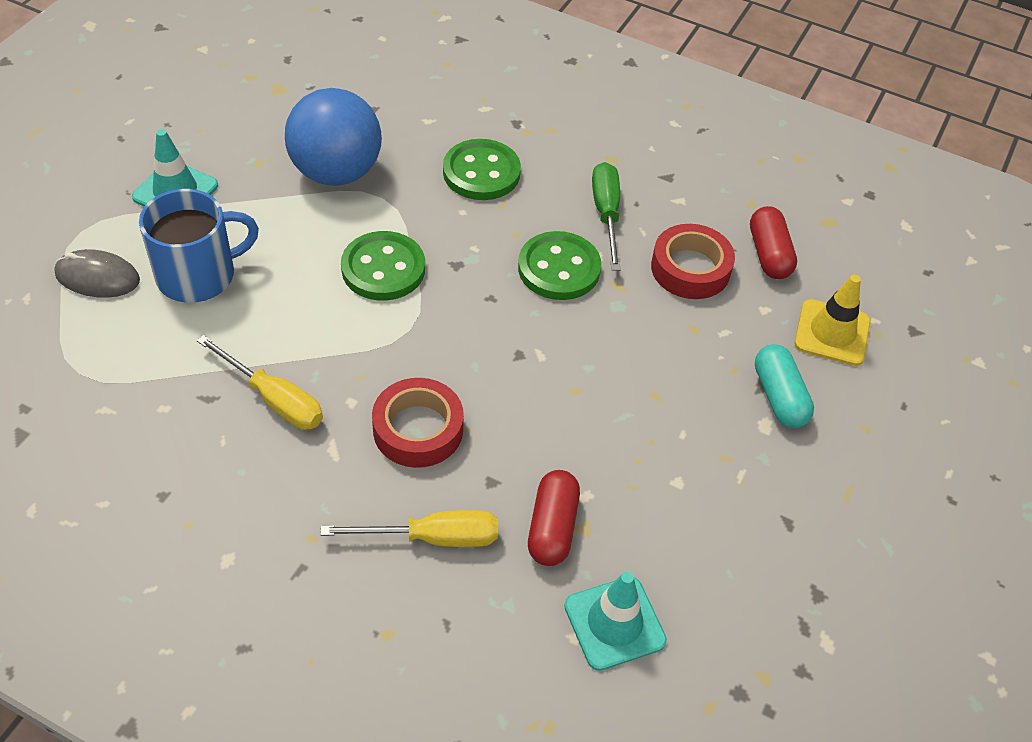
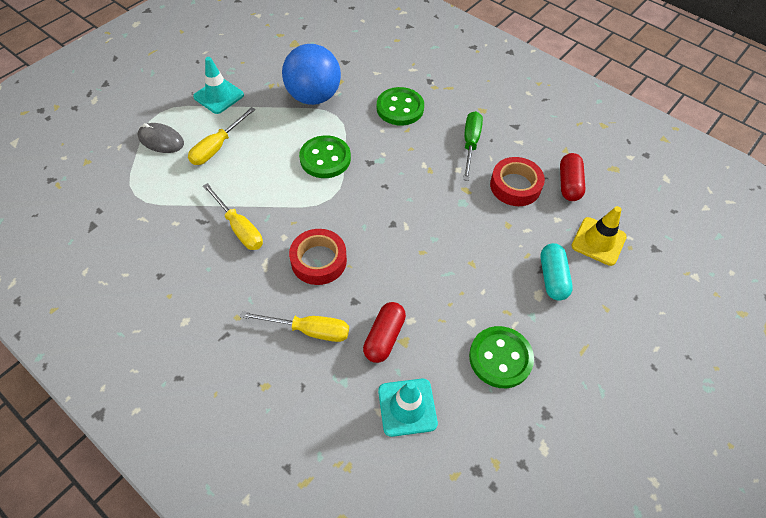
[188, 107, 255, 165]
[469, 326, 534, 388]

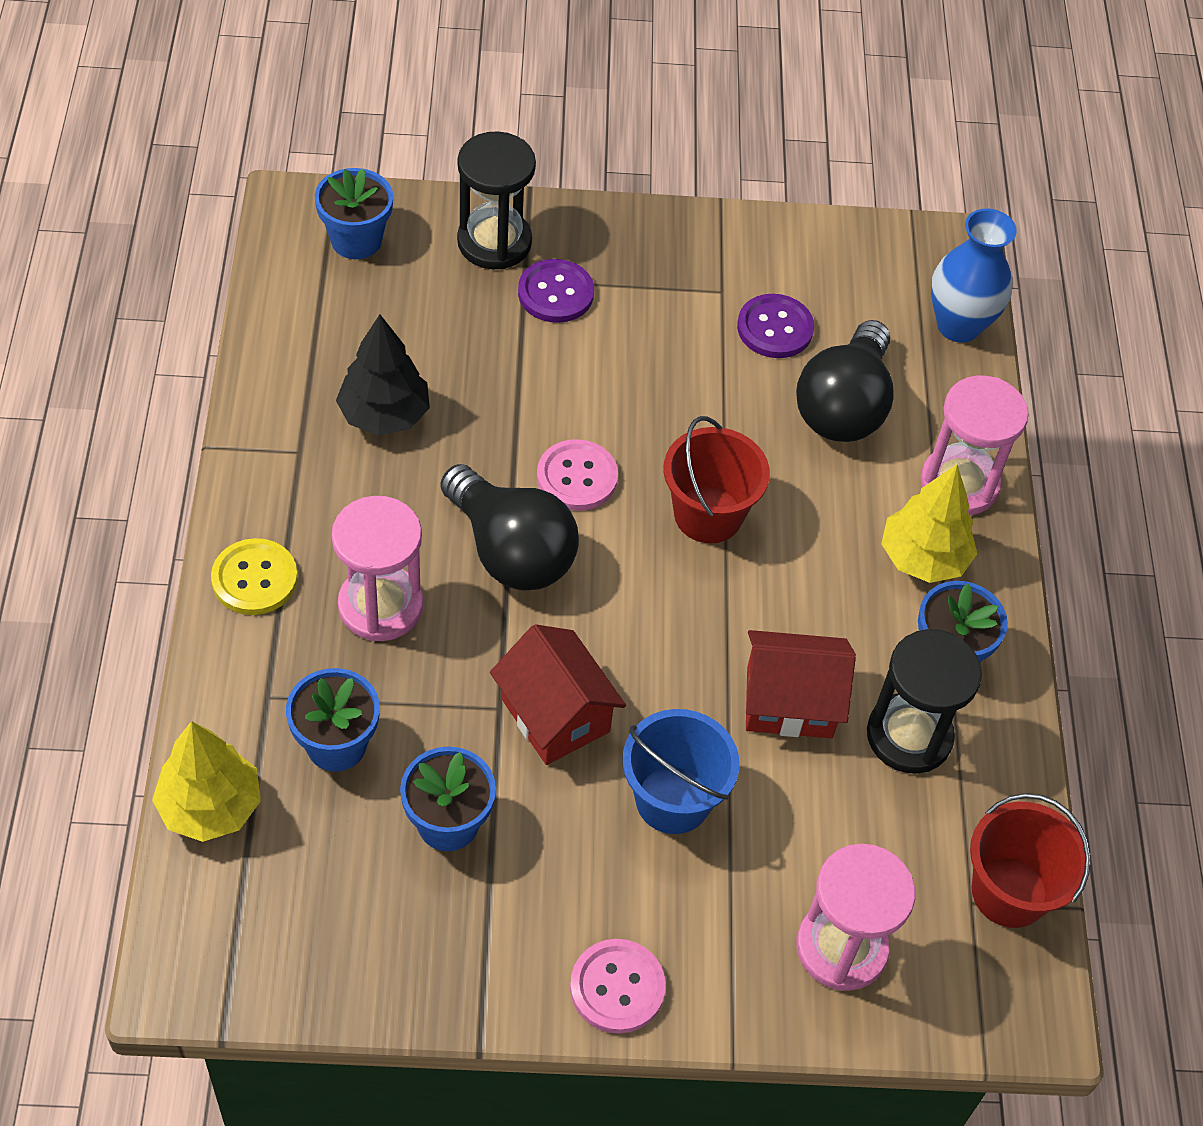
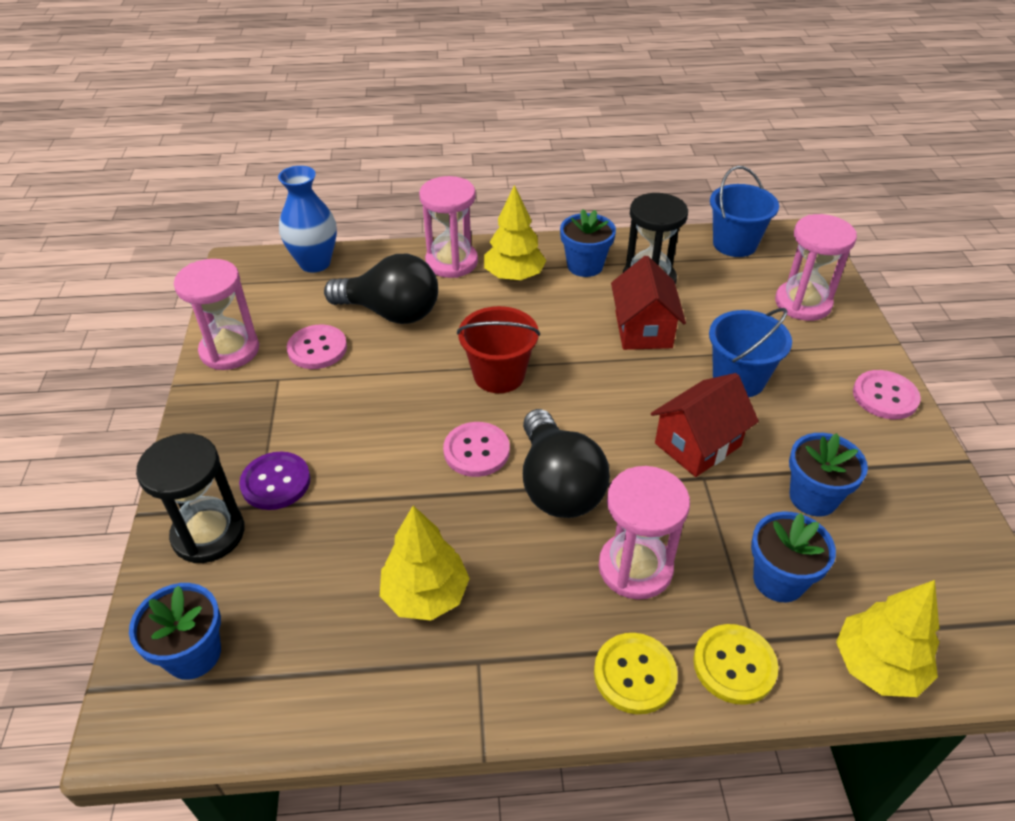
[380, 505, 470, 621]
[523, 409, 610, 518]
[287, 325, 347, 369]
[710, 166, 779, 257]
[174, 259, 259, 370]
[693, 624, 778, 705]

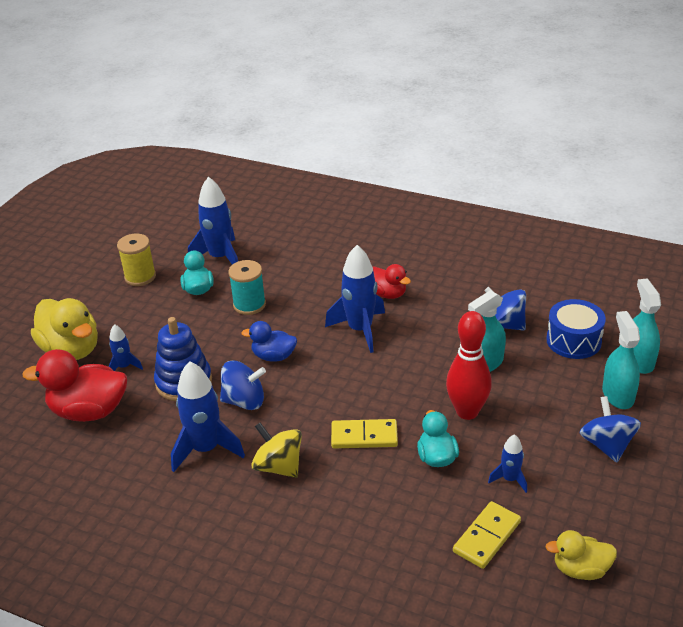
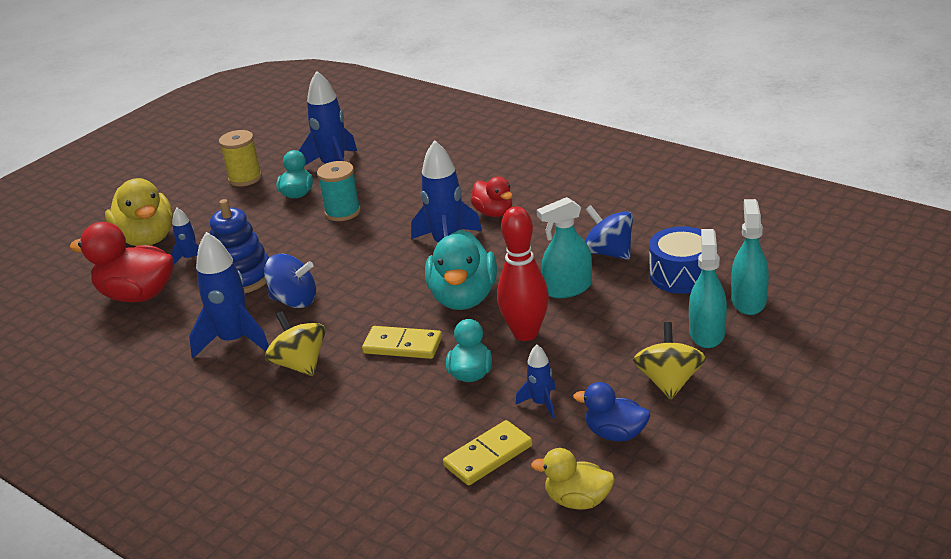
[573, 382, 650, 442]
[633, 322, 706, 400]
[425, 230, 497, 310]

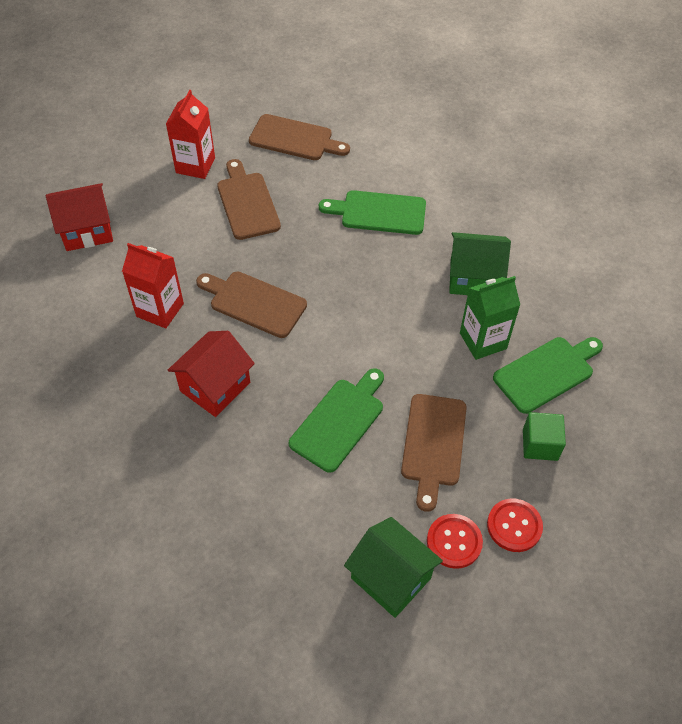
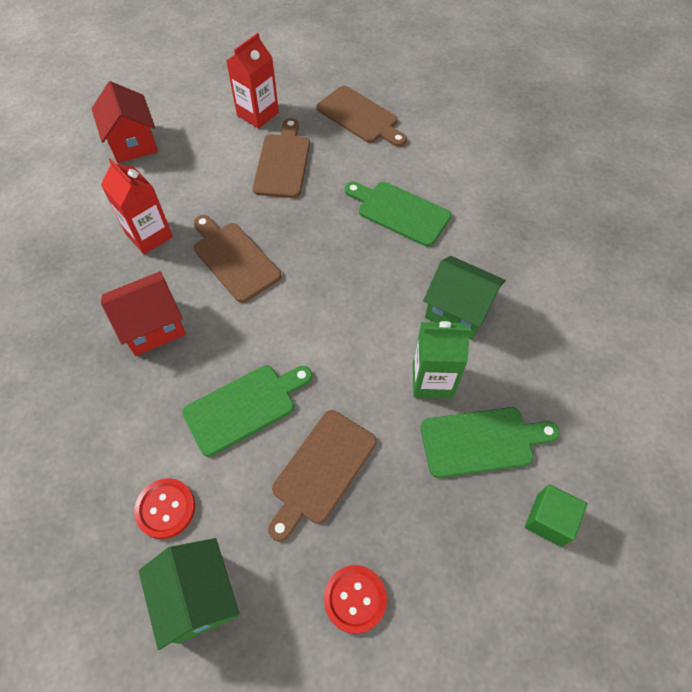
[91, 81, 158, 163]
[134, 478, 195, 539]
[525, 484, 587, 547]

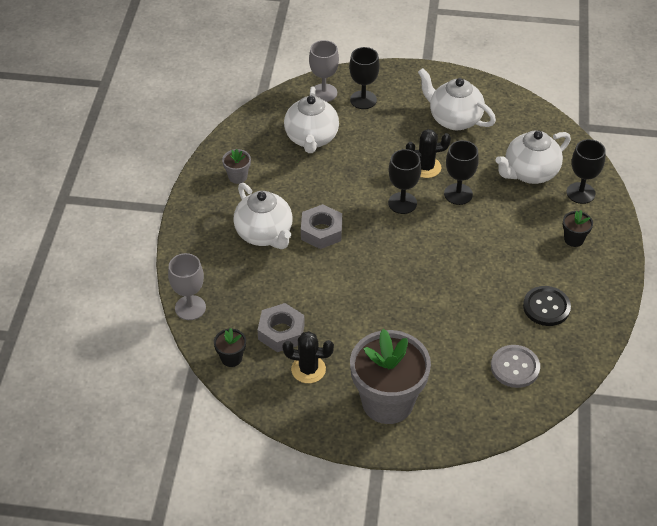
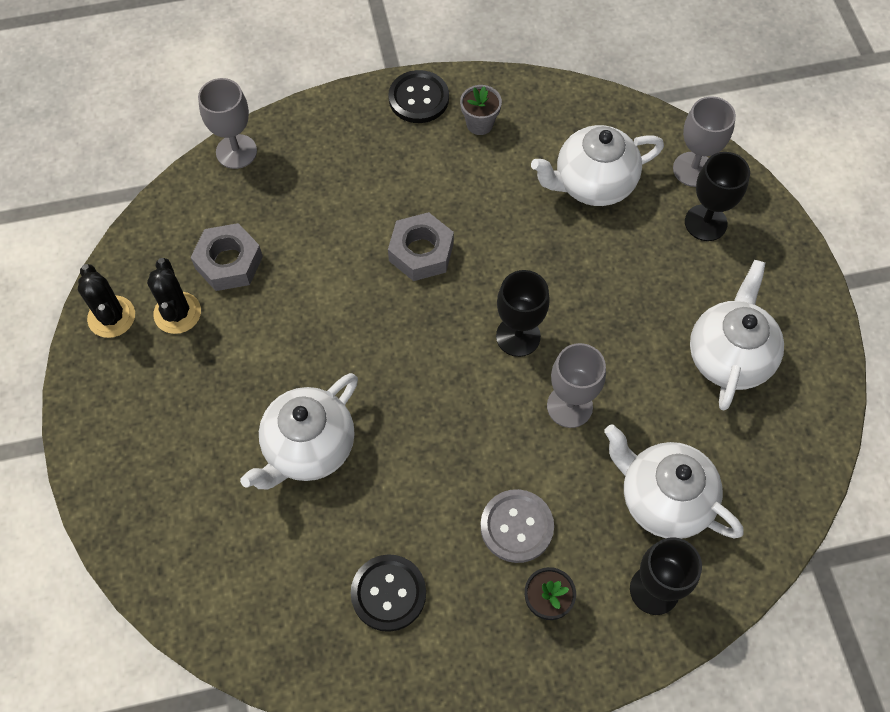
[214, 328, 246, 367] (first image)
[240, 373, 358, 489]
[350, 329, 431, 424] (first image)
[78, 264, 135, 338]
[547, 343, 606, 428]
[480, 489, 554, 563]
[388, 70, 449, 123]

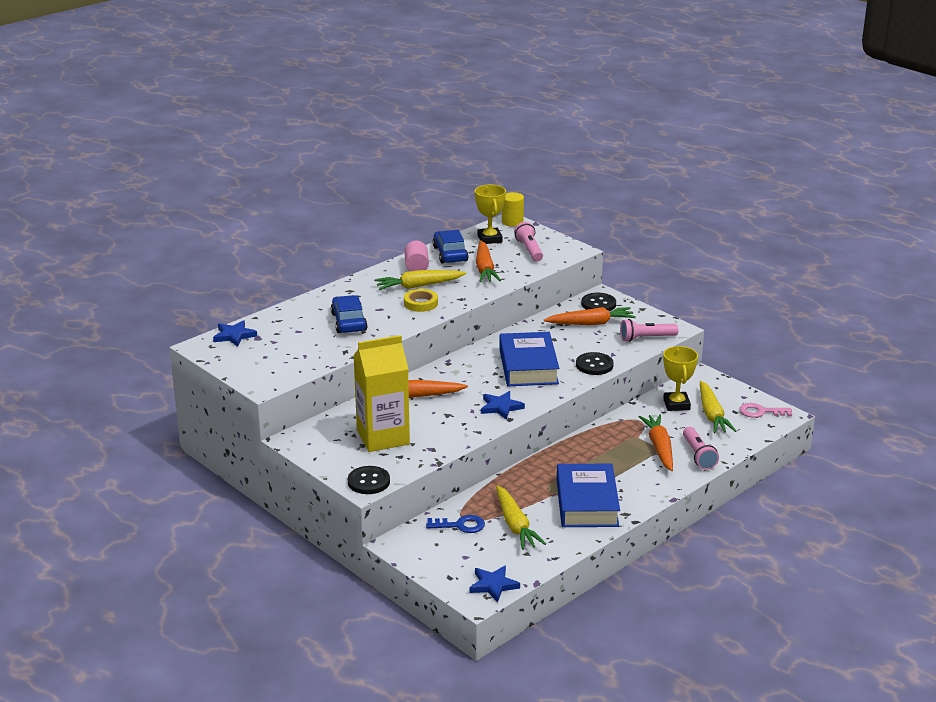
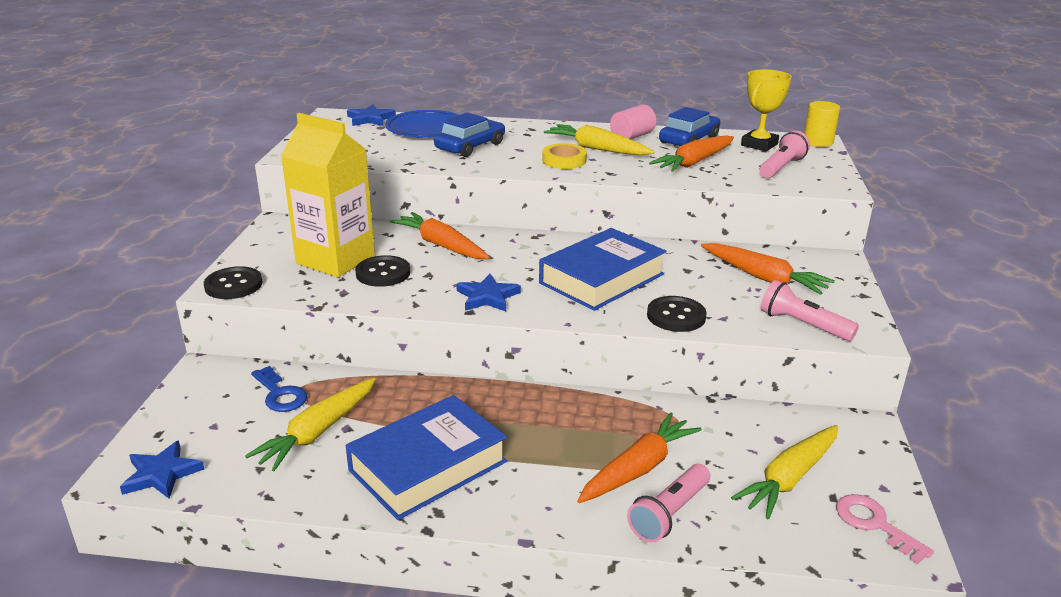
[355, 255, 410, 287]
[663, 346, 698, 411] (first image)
[385, 110, 459, 137]

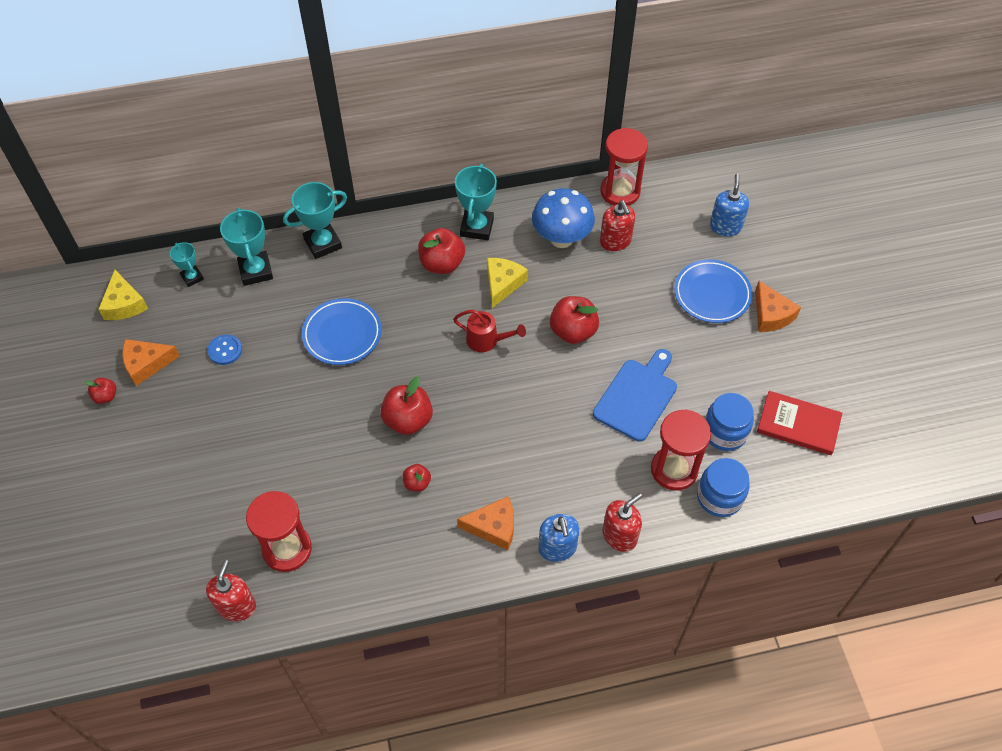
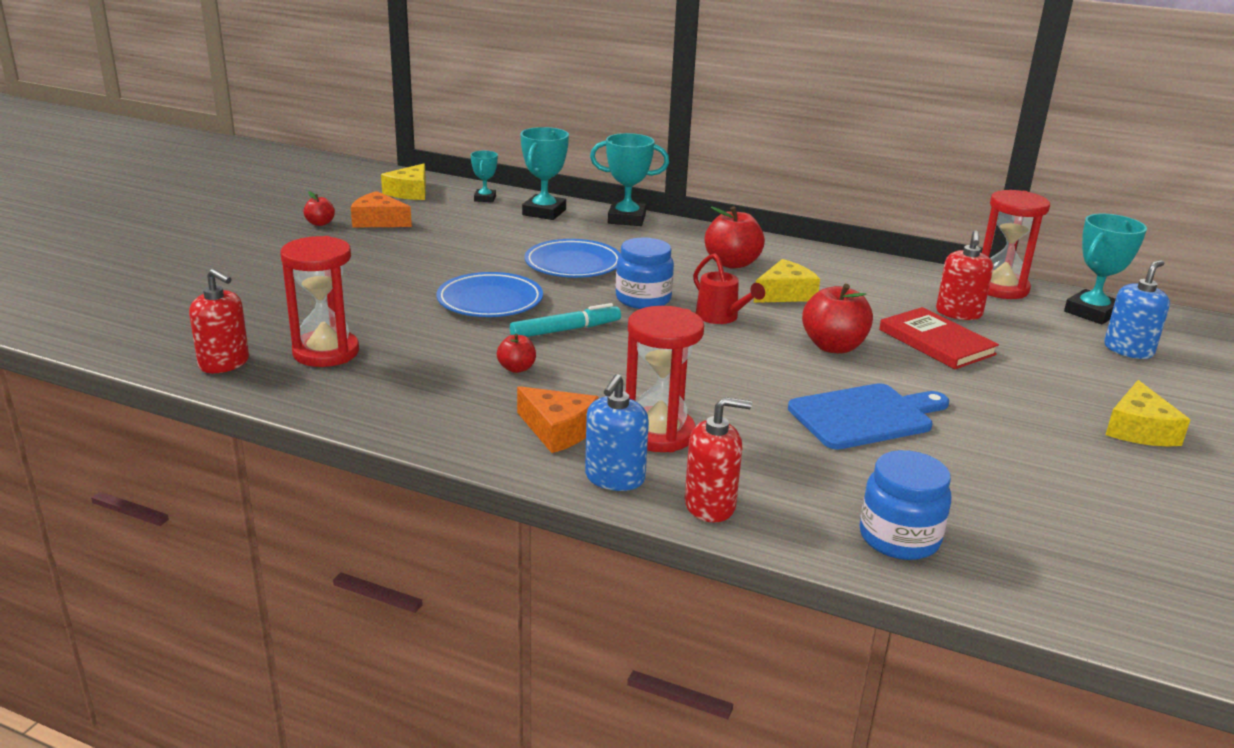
[189, 269, 249, 373]
[207, 334, 242, 365] (first image)
[510, 303, 621, 337]
[1064, 214, 1147, 324]
[532, 188, 595, 248] (first image)
[626, 306, 704, 452]
[437, 272, 543, 317]
[616, 238, 674, 309]
[1106, 380, 1190, 446]
[879, 307, 999, 369]

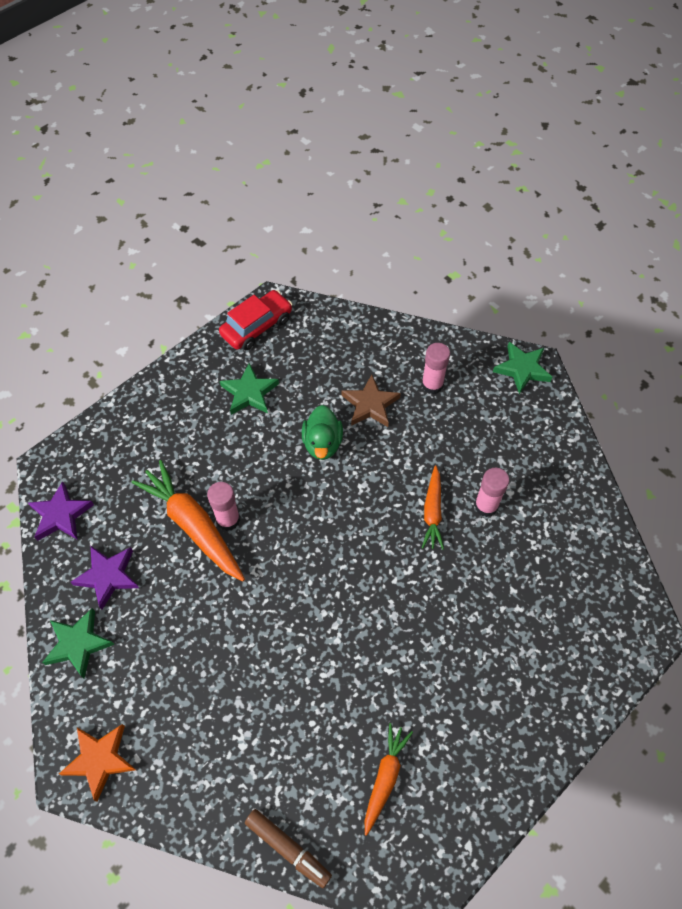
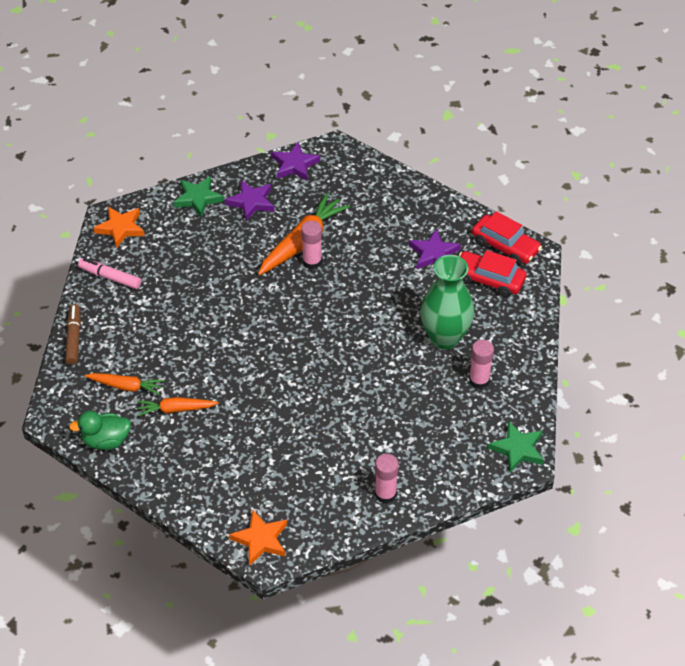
[409, 229, 461, 269]
[65, 304, 81, 365]
[69, 411, 131, 450]
[420, 255, 474, 349]
[137, 397, 219, 417]
[375, 454, 399, 504]
[78, 258, 141, 289]
[229, 510, 287, 566]
[459, 250, 526, 297]

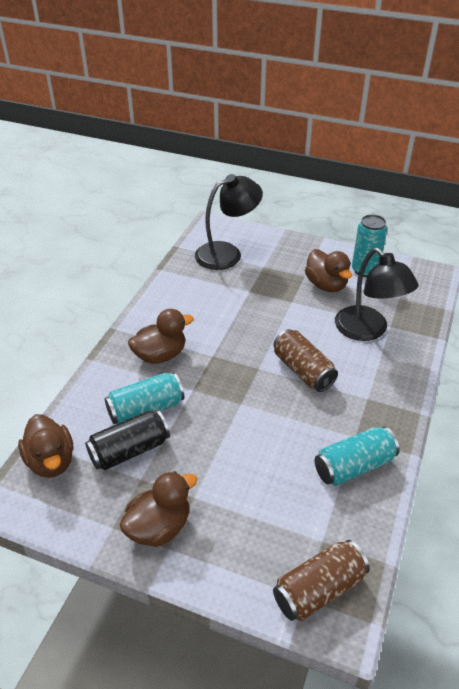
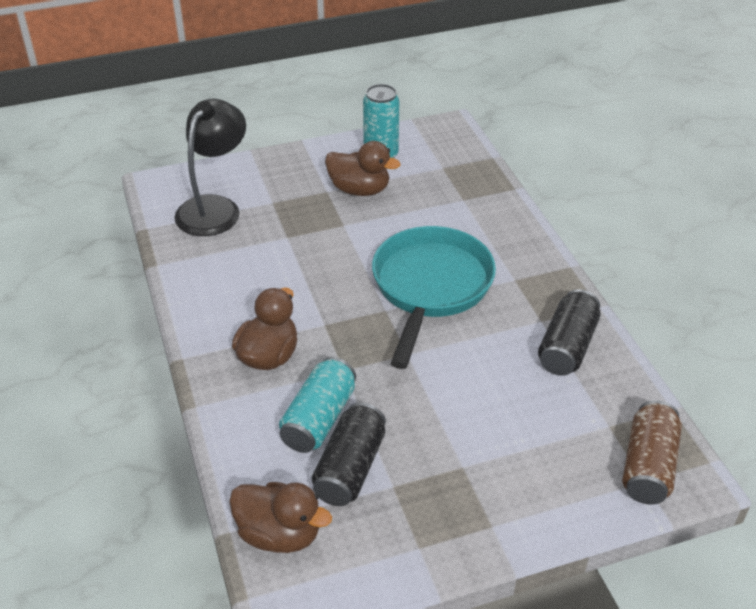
[120, 471, 197, 547] (first image)
[372, 226, 496, 369]
[538, 289, 601, 376]
[335, 248, 419, 341] (first image)

